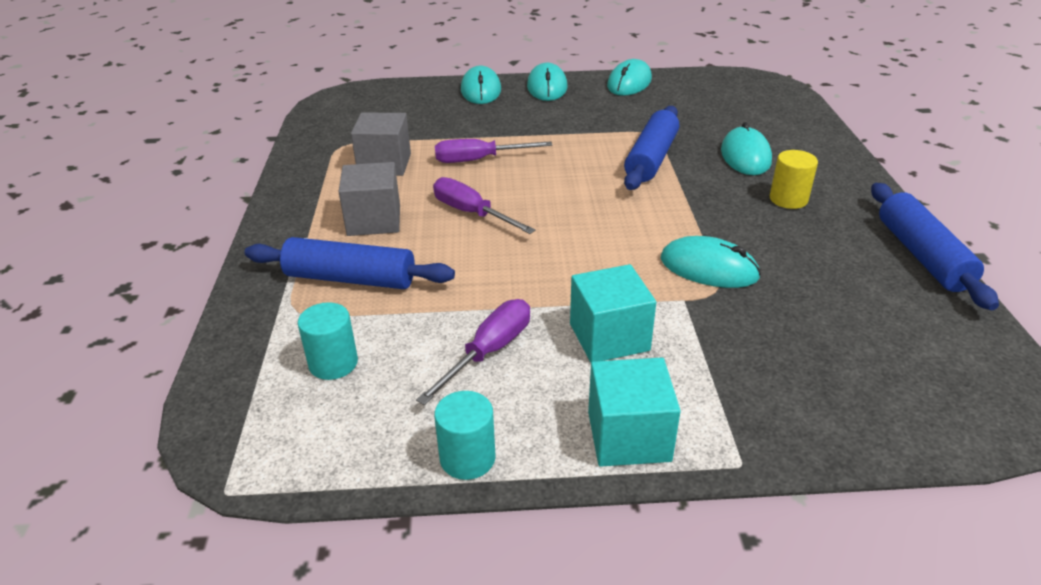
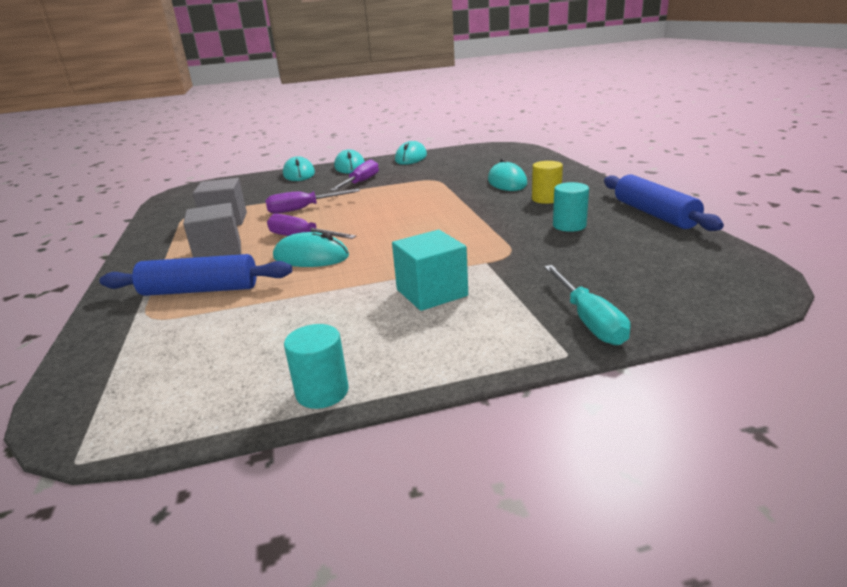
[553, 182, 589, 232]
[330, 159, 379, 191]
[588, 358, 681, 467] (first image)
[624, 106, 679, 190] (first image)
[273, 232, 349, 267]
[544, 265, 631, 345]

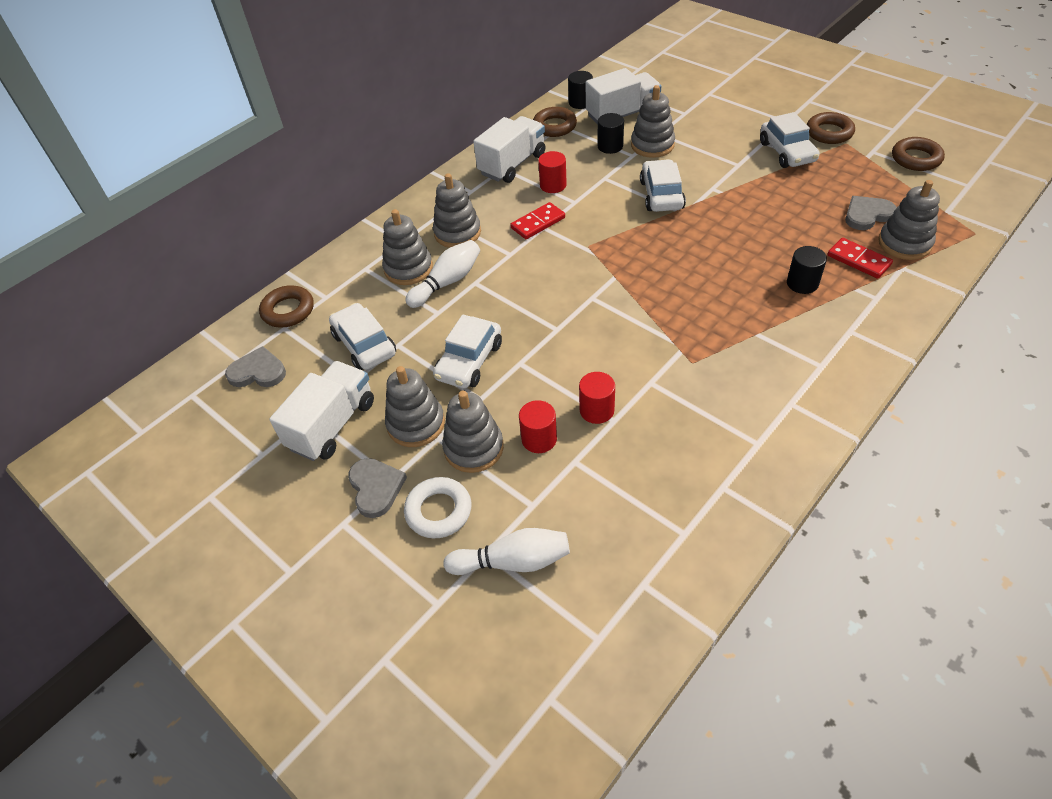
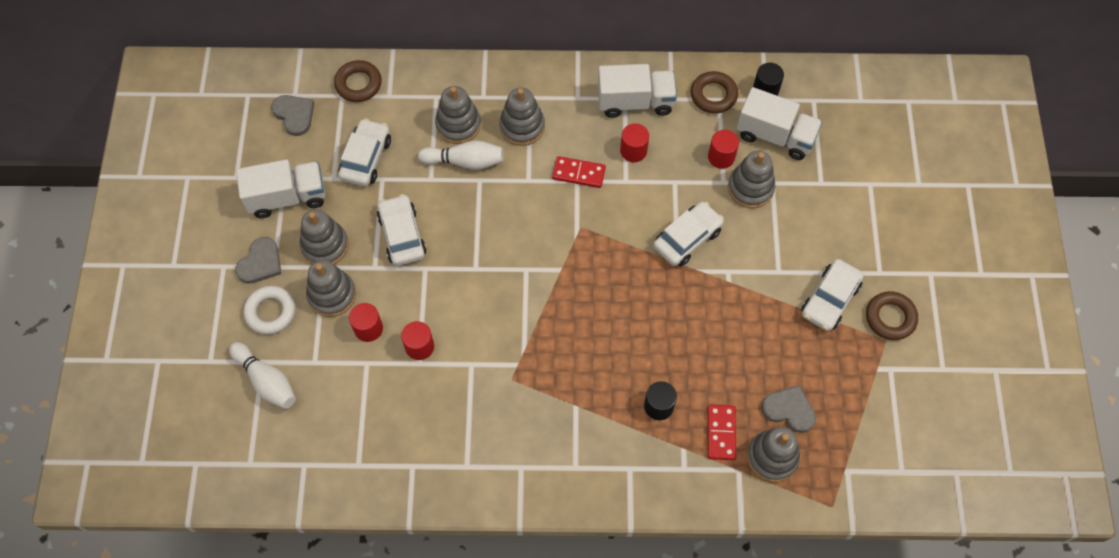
[377, 194, 427, 266]
[708, 130, 739, 169]
[892, 137, 945, 171] (first image)

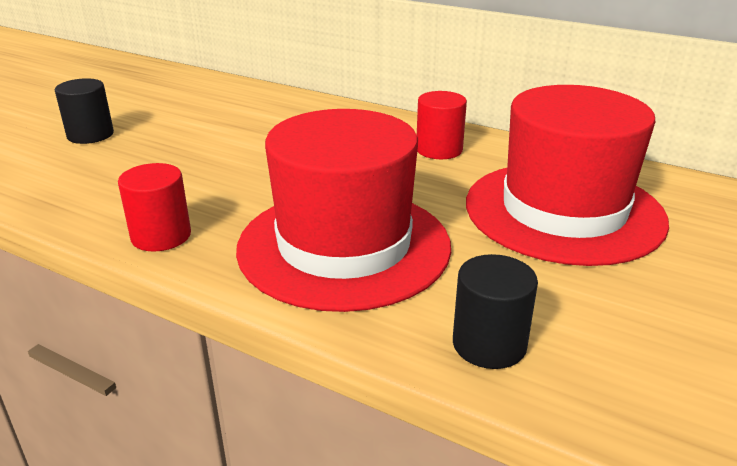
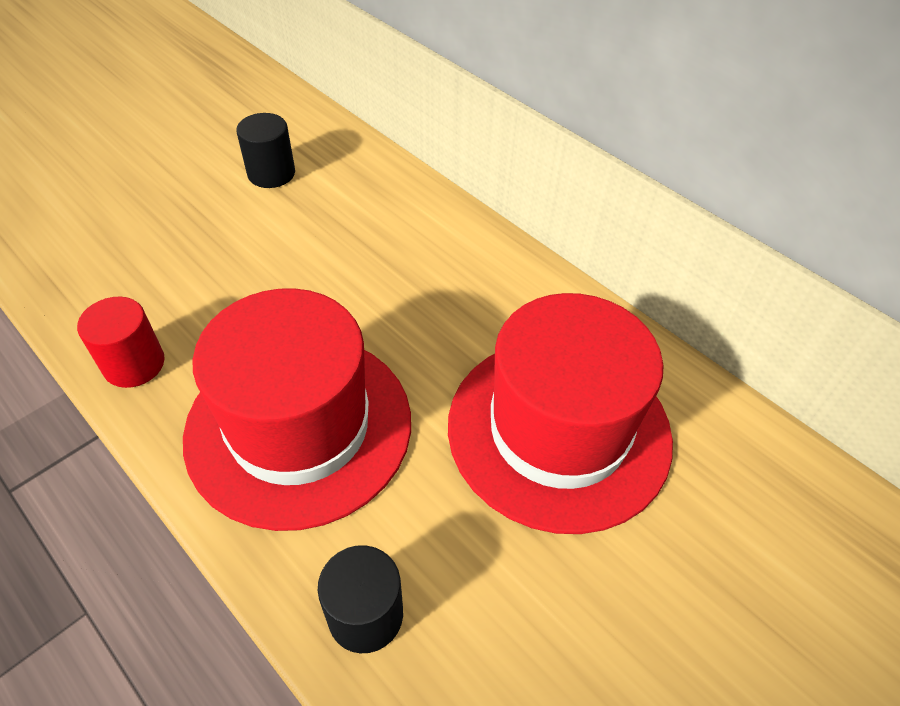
[236, 113, 295, 188]
[417, 91, 467, 159] (first image)

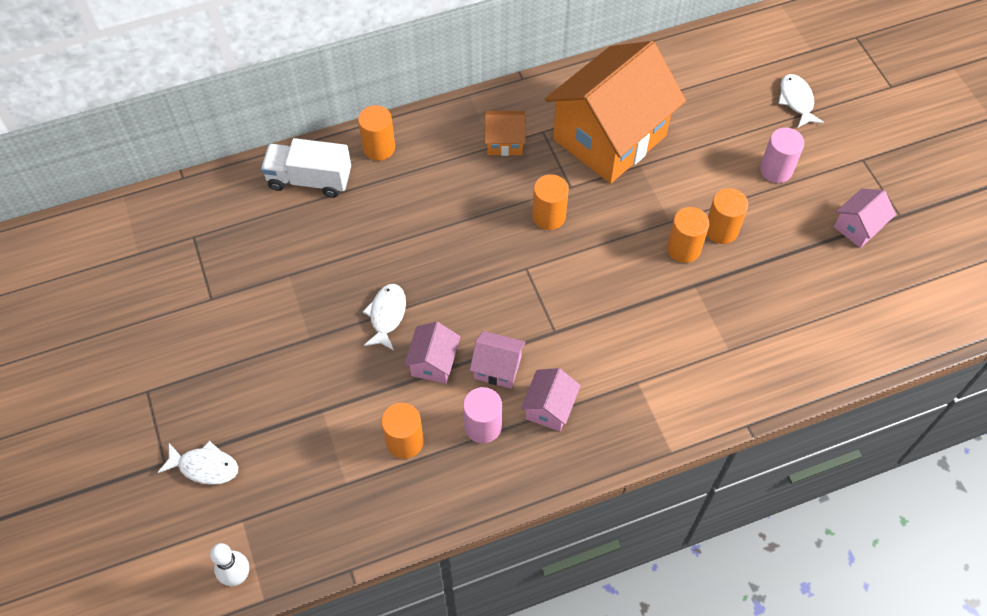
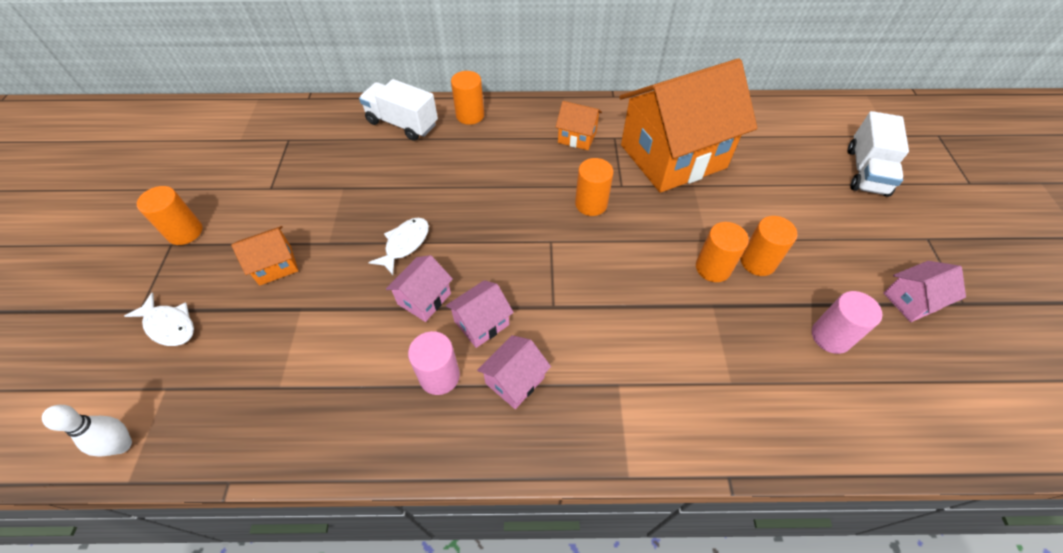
[137, 186, 202, 245]
[446, 280, 514, 348]
[812, 291, 882, 354]
[848, 111, 909, 197]
[231, 226, 298, 286]

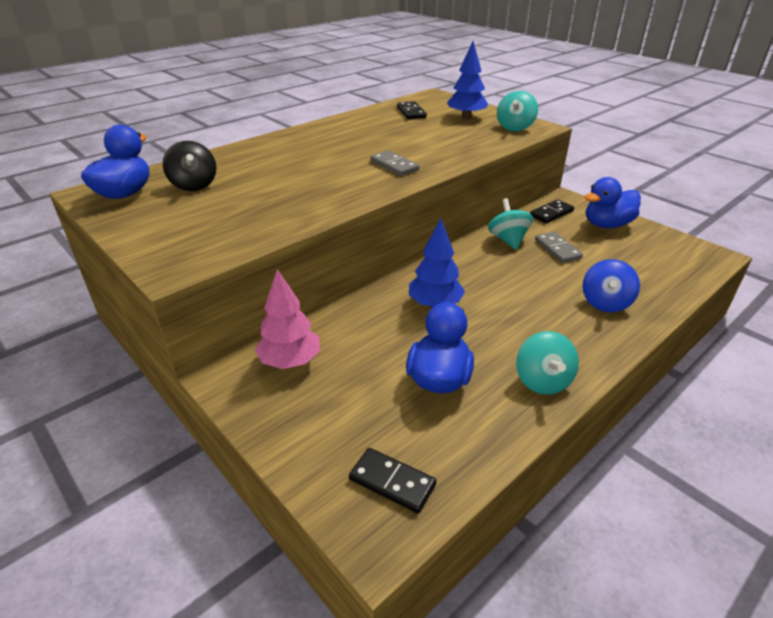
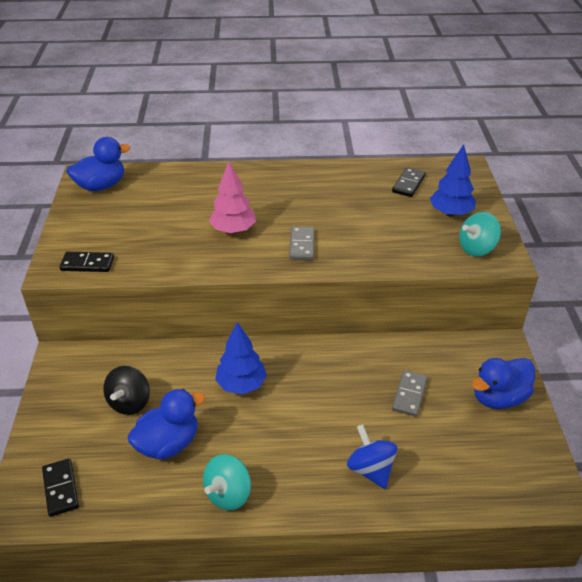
[103, 366, 150, 415]
[209, 161, 256, 234]
[488, 198, 533, 250] (first image)
[59, 252, 114, 272]
[347, 424, 397, 489]
[472, 358, 535, 409]

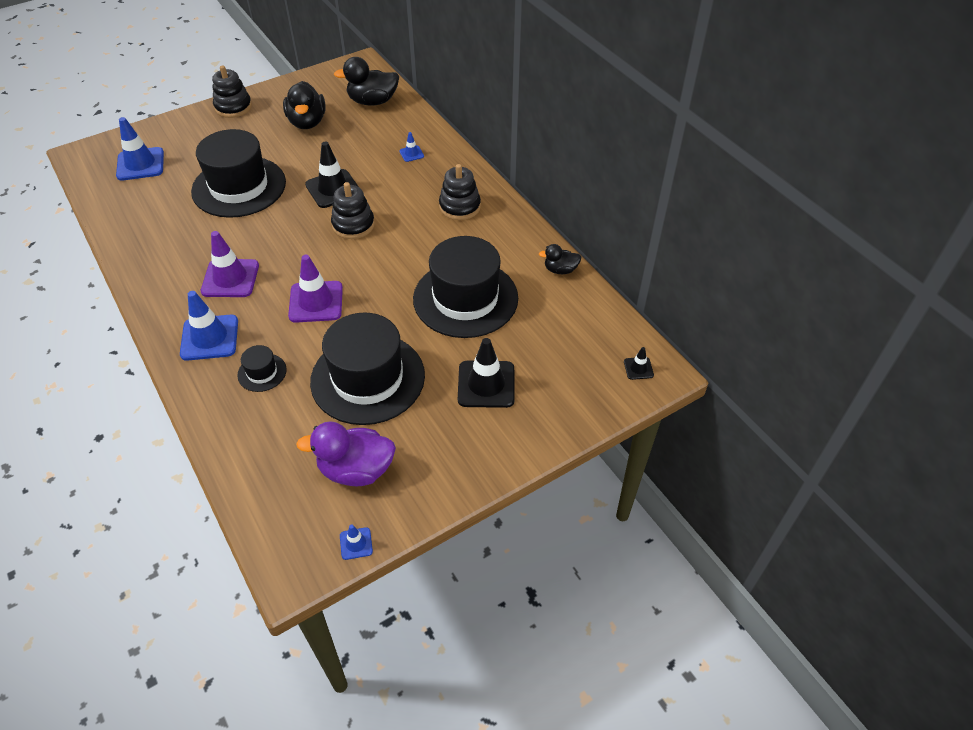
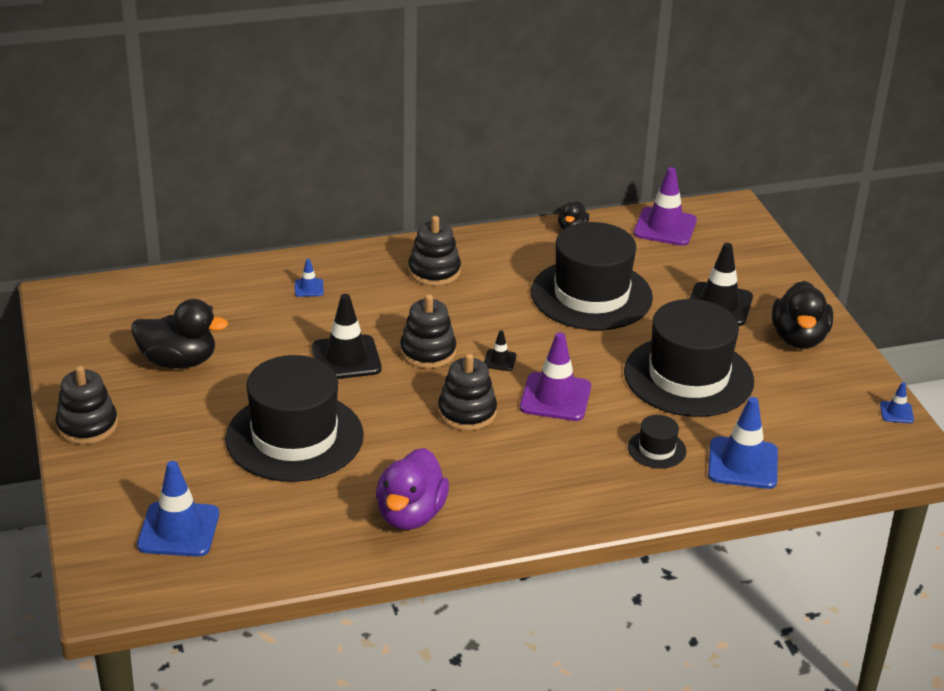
[708, 397, 778, 489]
[634, 167, 697, 246]
[376, 448, 449, 530]
[772, 281, 833, 349]
[484, 330, 517, 371]
[438, 353, 497, 431]

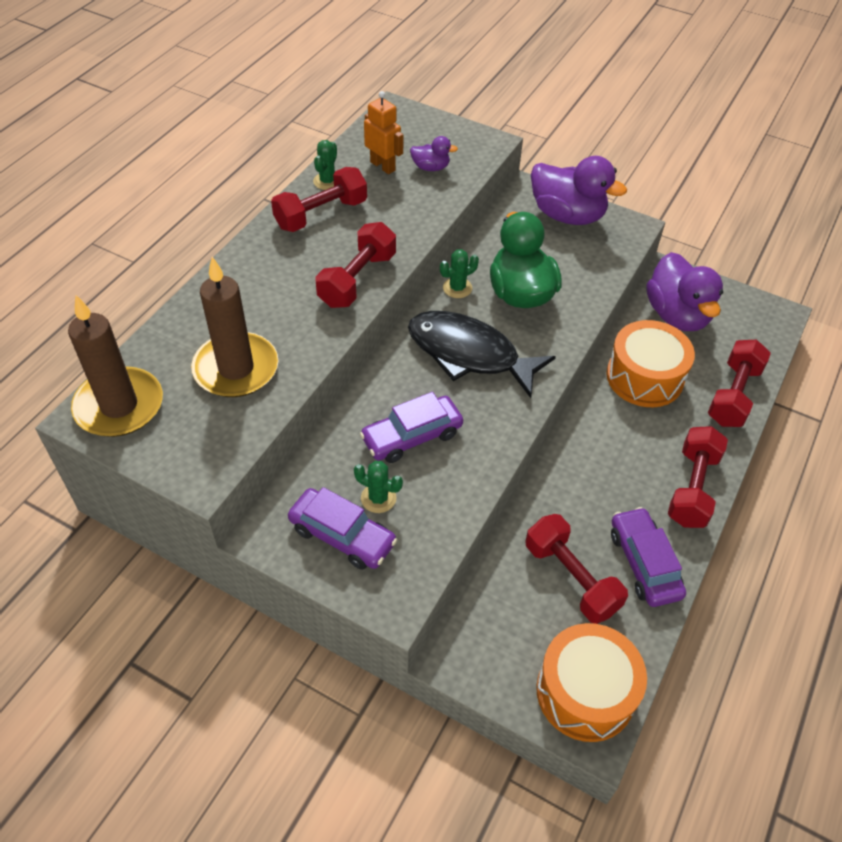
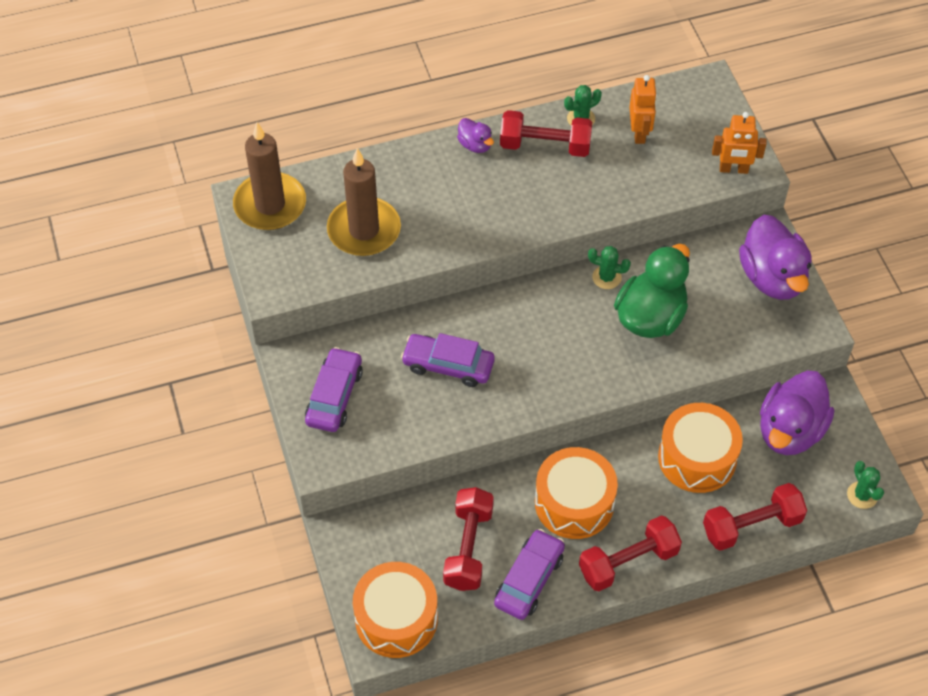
[305, 347, 363, 432]
[316, 222, 396, 308] (first image)
[847, 461, 884, 509]
[408, 311, 556, 398] (first image)
[457, 118, 494, 153]
[535, 447, 618, 539]
[712, 112, 767, 174]

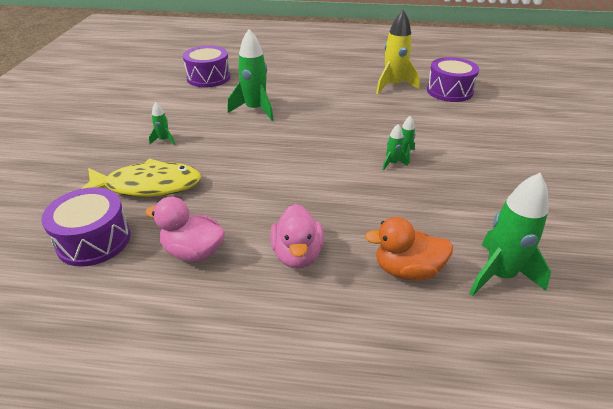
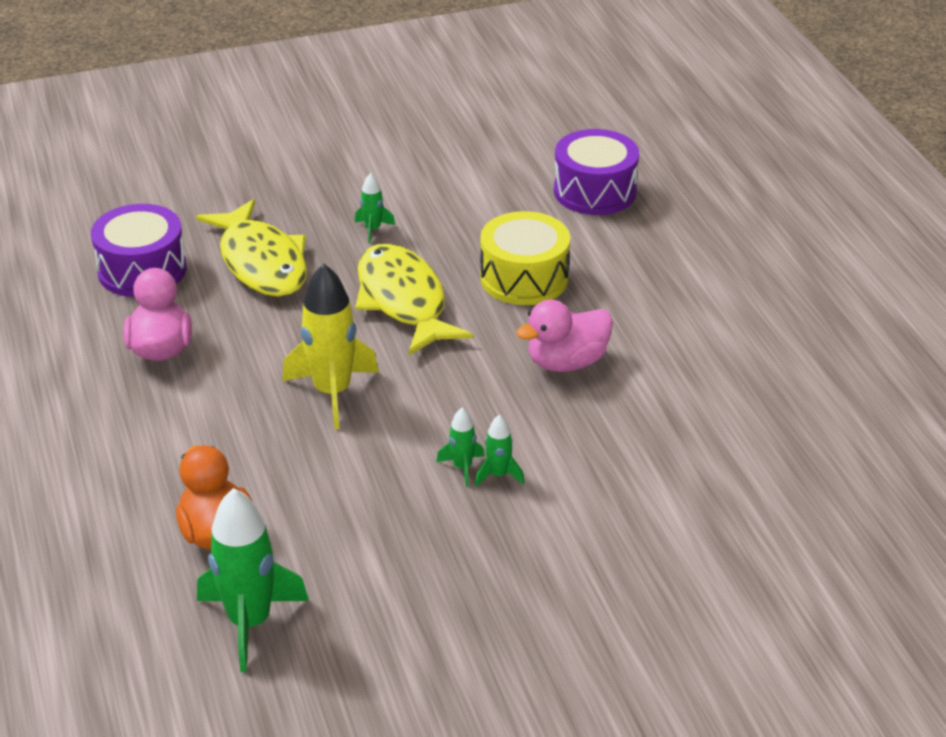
[480, 211, 570, 305]
[516, 300, 613, 372]
[282, 264, 379, 429]
[427, 57, 479, 102] (first image)
[355, 244, 473, 355]

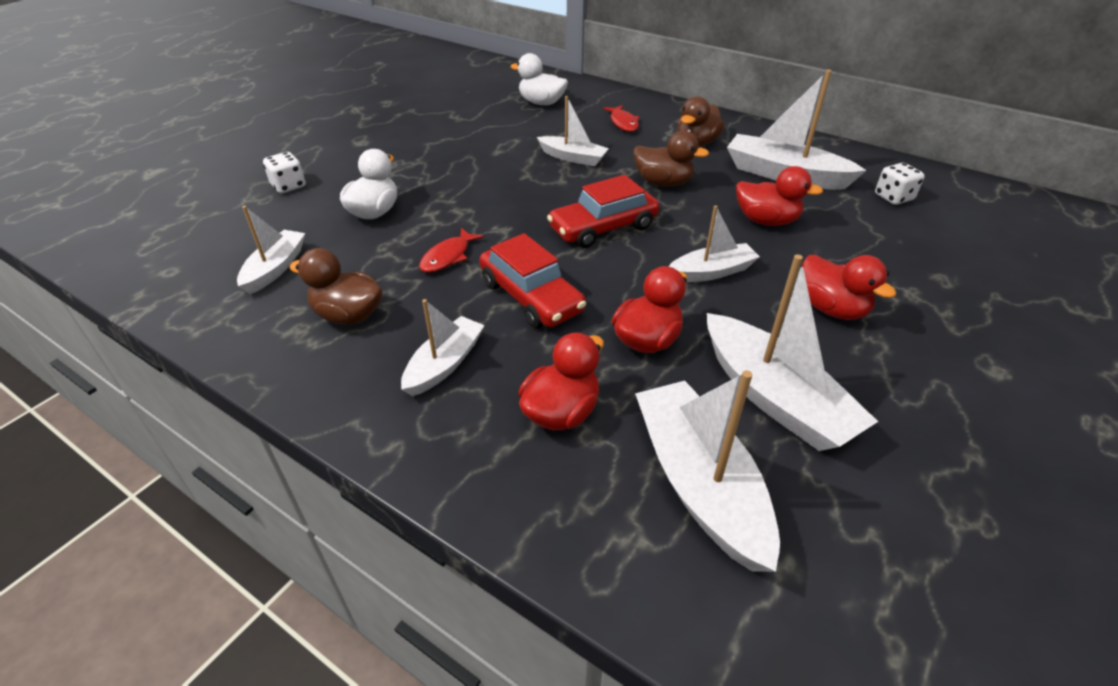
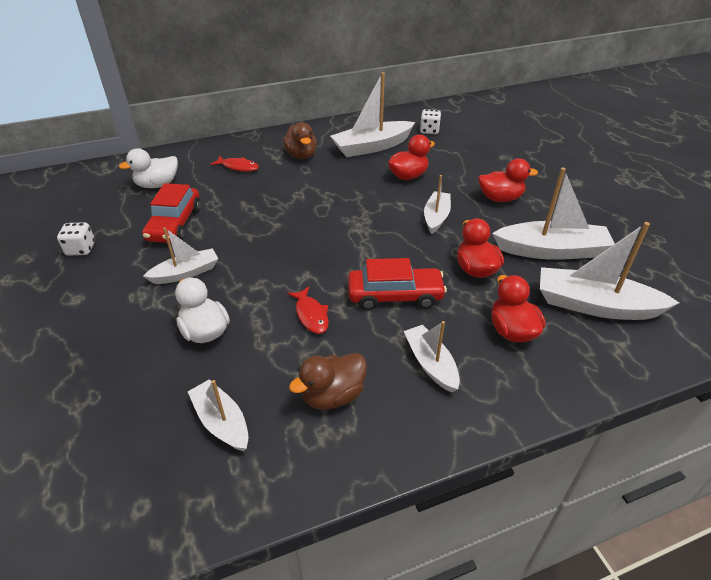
[57, 222, 95, 256]
[143, 227, 218, 284]
[142, 183, 201, 243]
[633, 131, 709, 187] (first image)

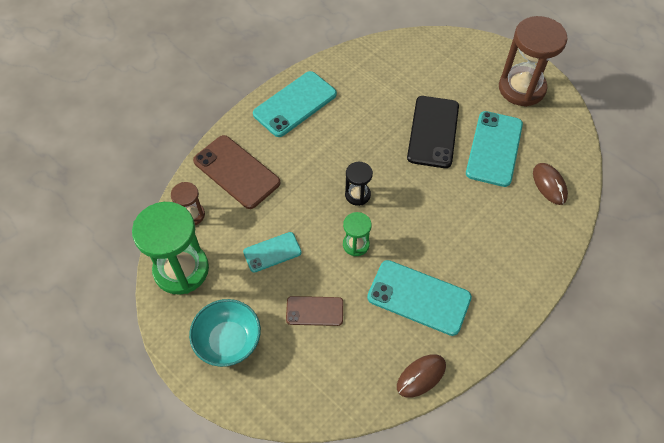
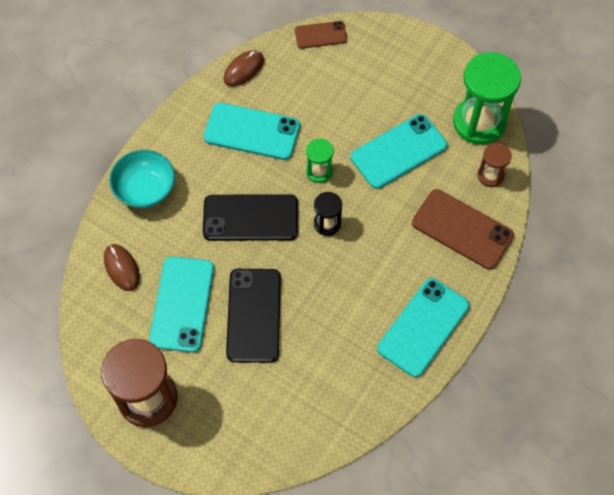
[109, 150, 175, 208]
[351, 114, 447, 189]
[295, 21, 347, 49]
[203, 194, 298, 241]

